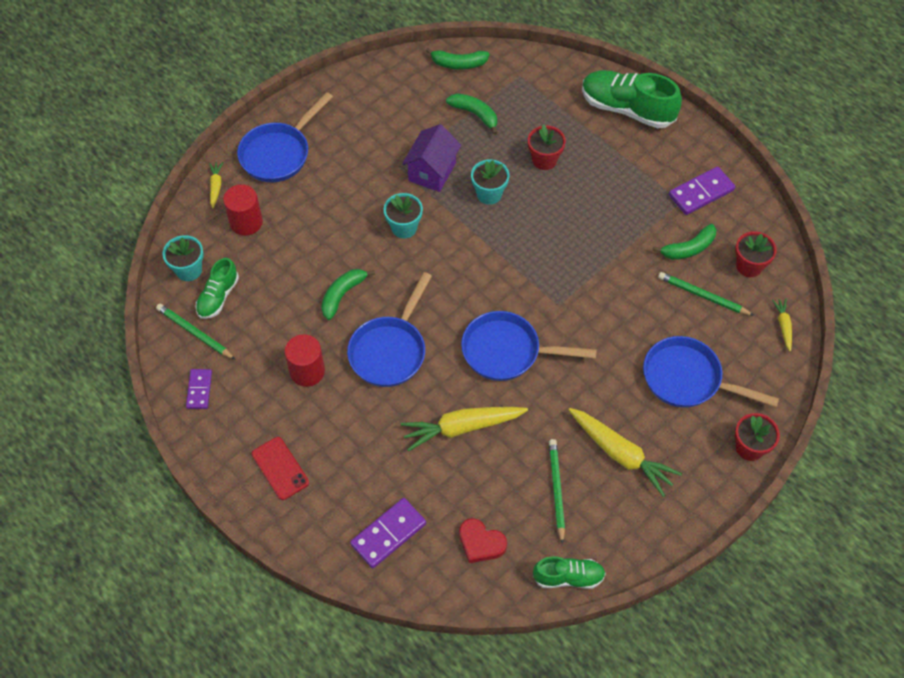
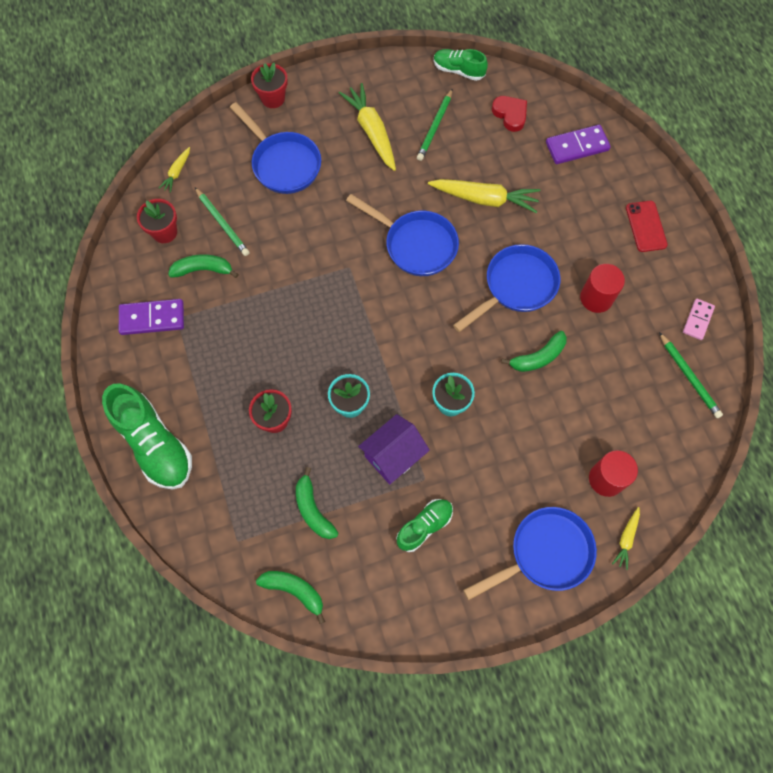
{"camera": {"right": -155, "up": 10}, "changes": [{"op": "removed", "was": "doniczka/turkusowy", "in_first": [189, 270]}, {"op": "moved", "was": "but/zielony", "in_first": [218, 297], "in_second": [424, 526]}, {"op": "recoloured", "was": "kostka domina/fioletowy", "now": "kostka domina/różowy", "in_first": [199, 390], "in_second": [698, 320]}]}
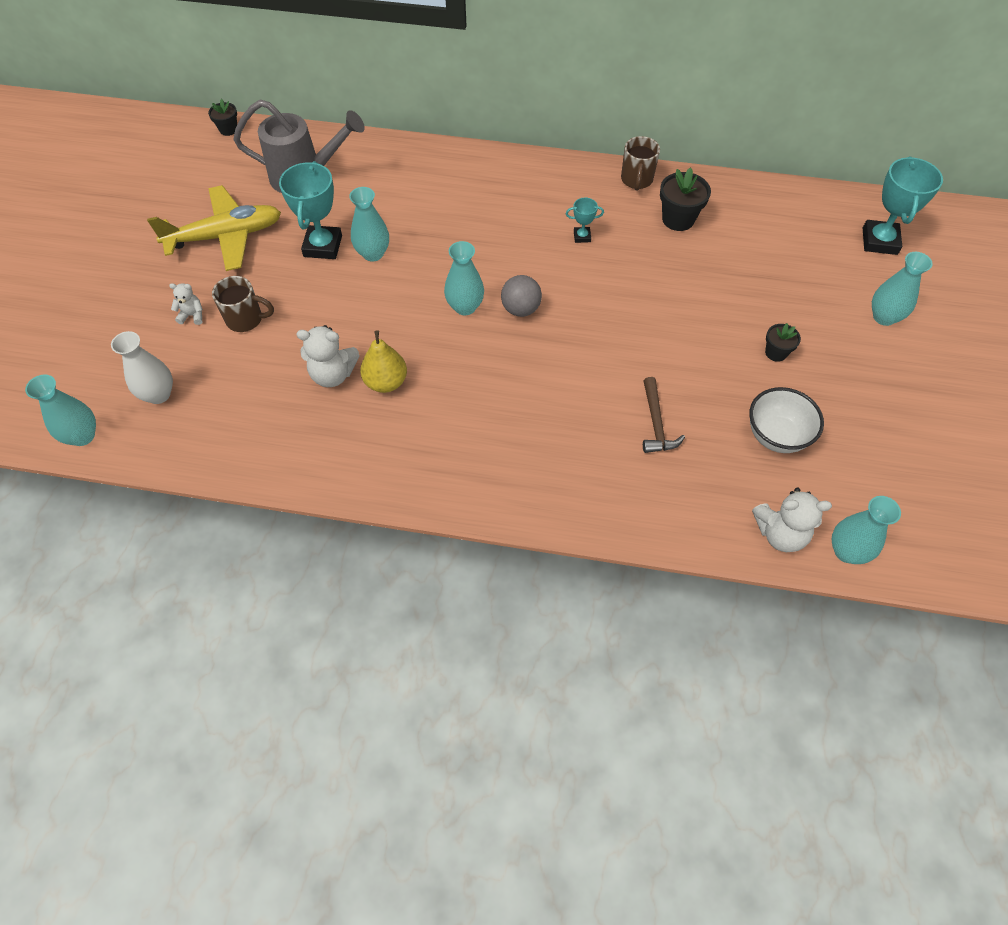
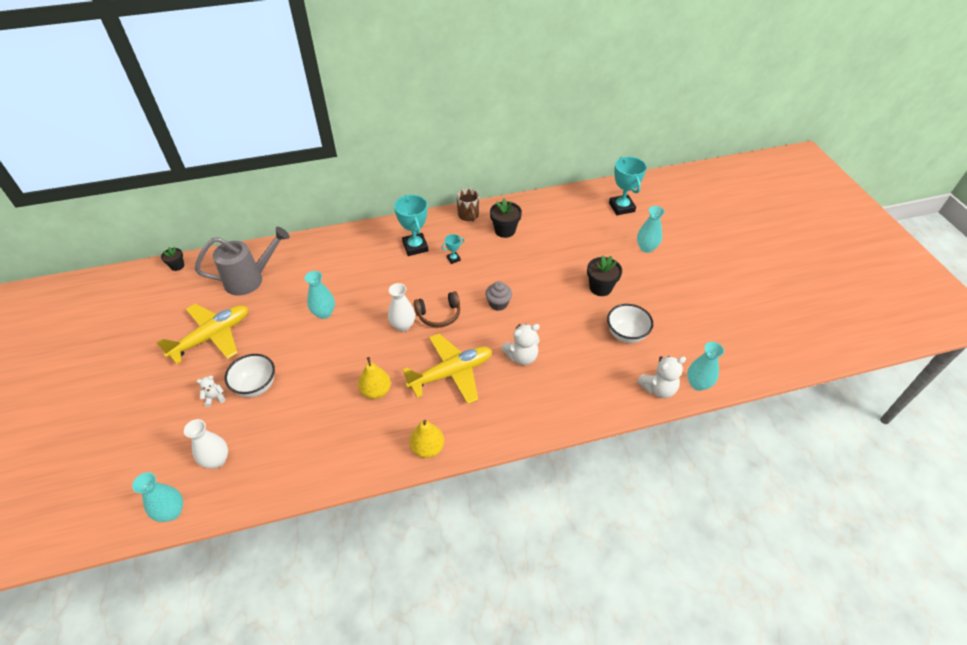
{"camera": {"right": -25, "up": -10}, "changes": [{"op": "moved", "was": "puchar/turkusowy", "in_first": [323, 246], "in_second": [415, 247]}, {"op": "recoloured", "was": "wazon/turkusowy", "now": "wazon/biały", "in_first": [465, 307], "in_second": [403, 325]}, {"op": "replaced", "was": "piłka/szary", "now": "słuchawki/brązowy", "in_first": [521, 309], "in_second": [439, 315]}, {"op": "replaced", "was": "kubek/brązowy", "now": "miska/biały", "in_first": [246, 319], "in_second": [256, 386]}, {"op": "resized", "was": "doniczka/czarny", "in_first": [776, 352], "in_second": [600, 288], "ratio": 1.65}, {"op": "moved", "was": "miś/biały", "in_first": [333, 374], "in_second": [522, 357]}, {"op": "removed", "was": "młotek/brązowy", "in_first": [656, 424]}, {"op": "added", "now": "muffinka/szary", "in_second": [498, 304]}, {"op": "added", "now": "samolot/żółty", "in_second": [451, 373]}, {"op": "added", "now": "gruszka/żółty", "in_second": [427, 448]}]}
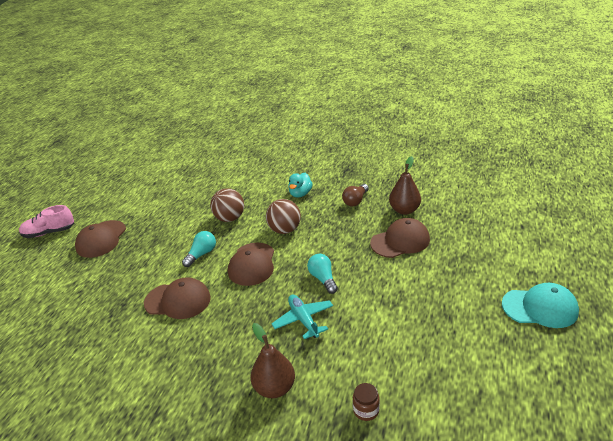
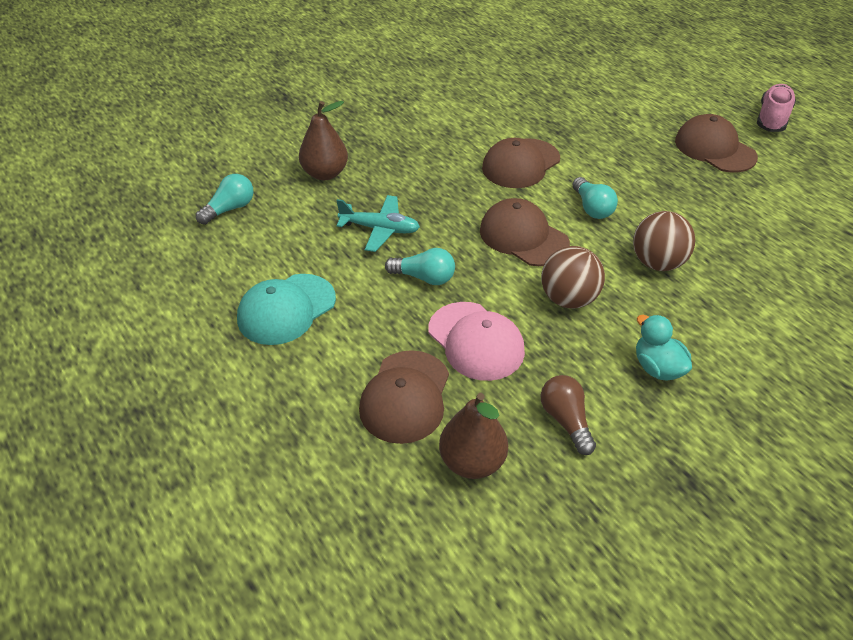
{"camera": {"right": 125, "up": 10}, "changes": [{"op": "moved", "was": "czapka/turkusowy", "in_first": [540, 308], "in_second": [286, 309]}, {"op": "replaced", "was": "słoik/brązowy", "now": "żarówka/turkusowy", "in_first": [366, 410], "in_second": [230, 209]}, {"op": "added", "now": "czapka/różowy", "in_second": [476, 341]}]}
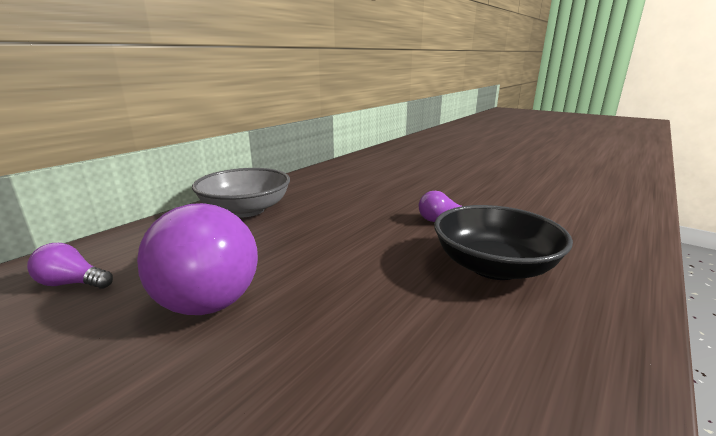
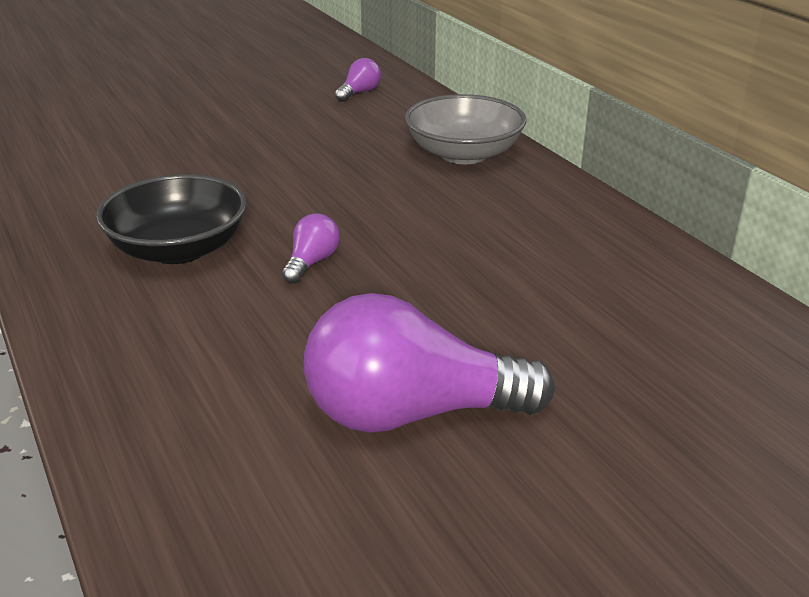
{"camera": {"right": 115, "up": 10}, "changes": [{"op": "moved", "was": "żarówka/fioletowy", "in_first": [204, 289], "in_second": [411, 413]}]}
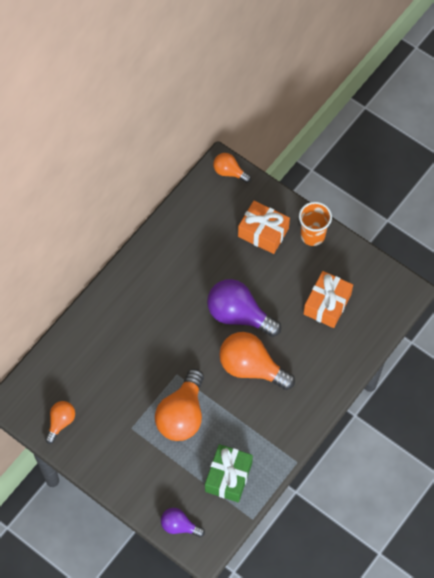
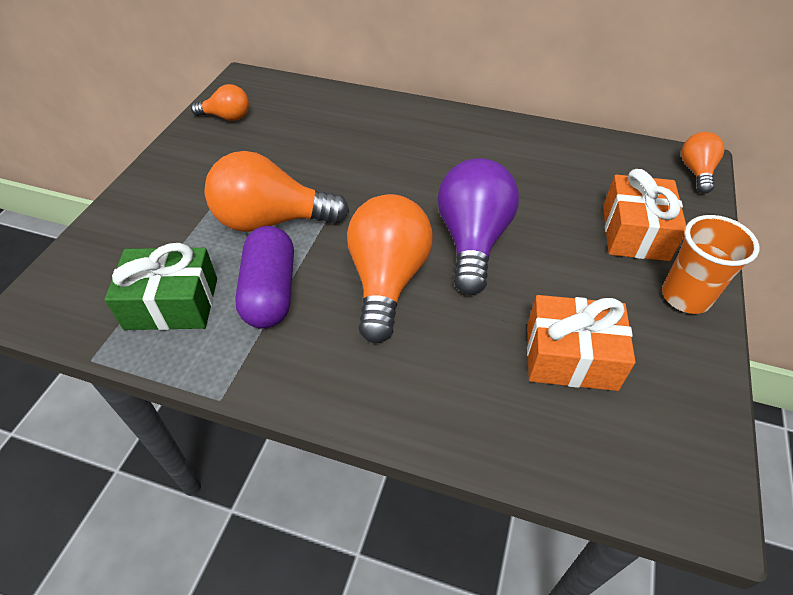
{"camera": {"right": 70, "up": -15}, "changes": [{"op": "removed", "was": "żarówka/fioletowy", "in_first": [179, 526]}, {"op": "added", "now": "kapsułka/fioletowy", "in_second": [270, 291]}]}
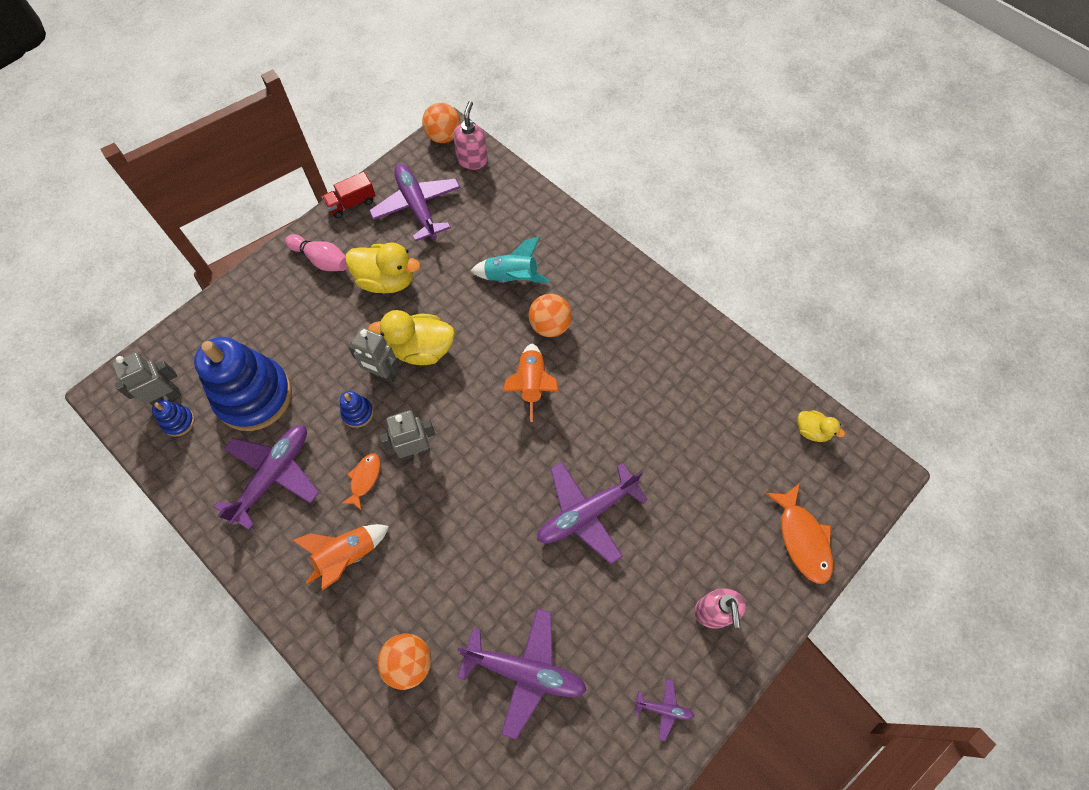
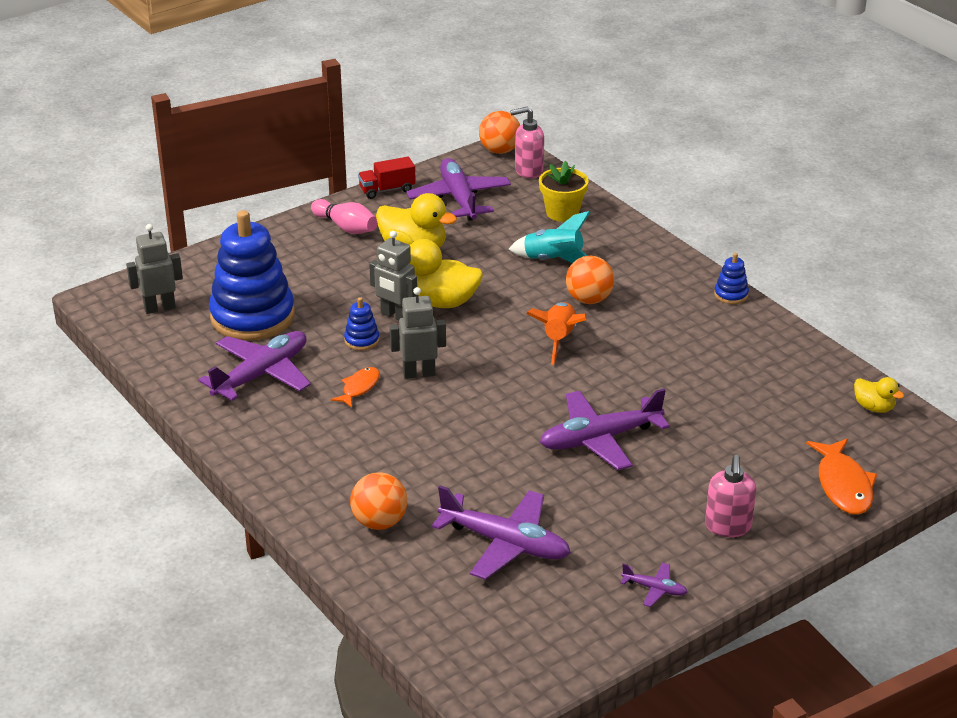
{"camera": {"right": 10, "up": -30}, "changes": [{"op": "turned", "was": "dozownik mydła/różowy", "in_first": [472, 160], "in_second": [528, 171], "clockwise": -120}, {"op": "moved", "was": "zabawka nakładanka/niebieski", "in_first": [178, 422], "in_second": [731, 294]}, {"op": "removed", "was": "rakieta/pomarańczowy", "in_first": [347, 556]}, {"op": "added", "now": "doniczka/żółty", "in_second": [562, 213]}]}
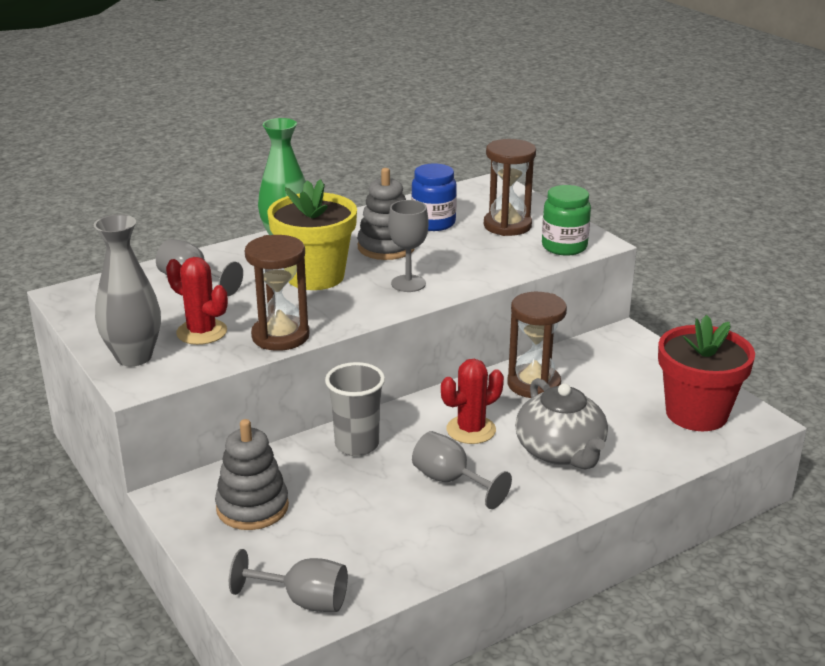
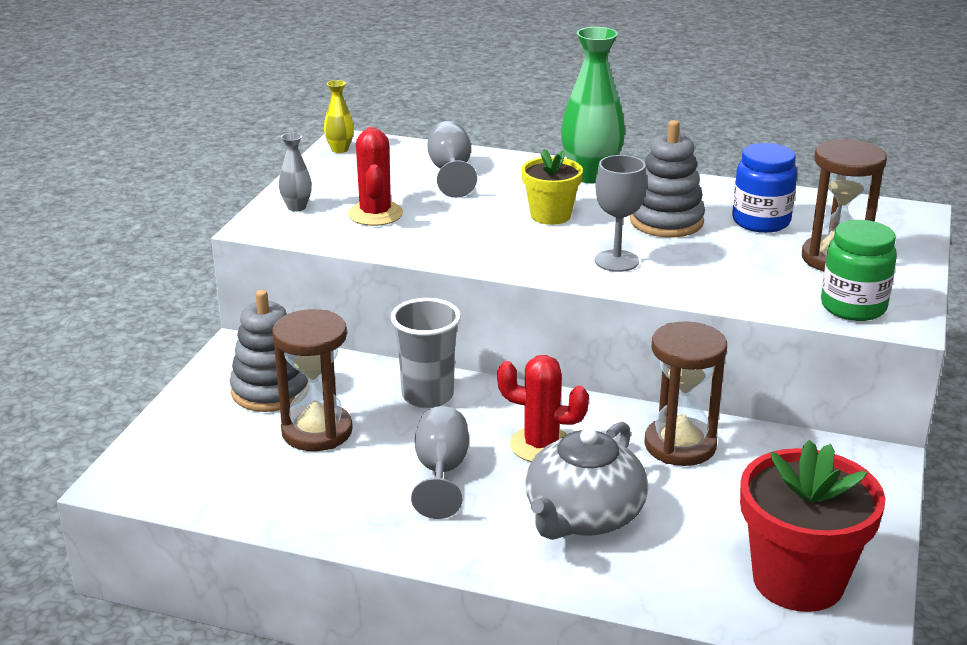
{"camera": {"right": 50, "up": 0}, "changes": [{"op": "resized", "was": "doniczka/żółty", "in_first": [315, 276], "in_second": [550, 215], "ratio": 0.58}, {"op": "resized", "was": "wazon/szary", "in_first": [134, 357], "in_second": [297, 207], "ratio": 0.49}, {"op": "moved", "was": "klepsydra/brązowy", "in_first": [280, 336], "in_second": [317, 431]}, {"op": "removed", "was": "kielich/szary", "in_first": [303, 600]}, {"op": "added", "now": "wazon/żółty", "in_second": [340, 149]}]}
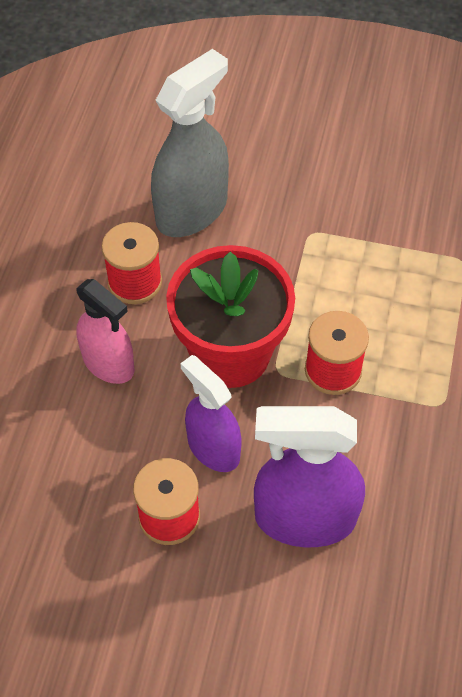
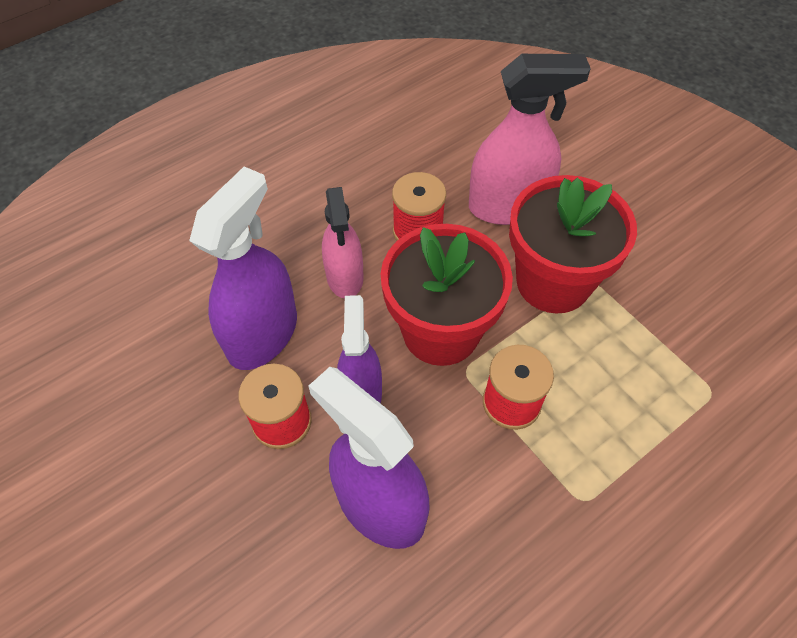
{"camera": {"right": 40, "up": 0}, "changes": [{"op": "recoloured", "was": "spryskiwacz/szary", "now": "spryskiwacz/różowy", "in_first": [192, 211], "in_second": [508, 206]}, {"op": "added", "now": "spryskiwacz/fioletowy", "in_second": [263, 334]}, {"op": "added", "now": "doniczka/czerwony", "in_second": [553, 282]}]}
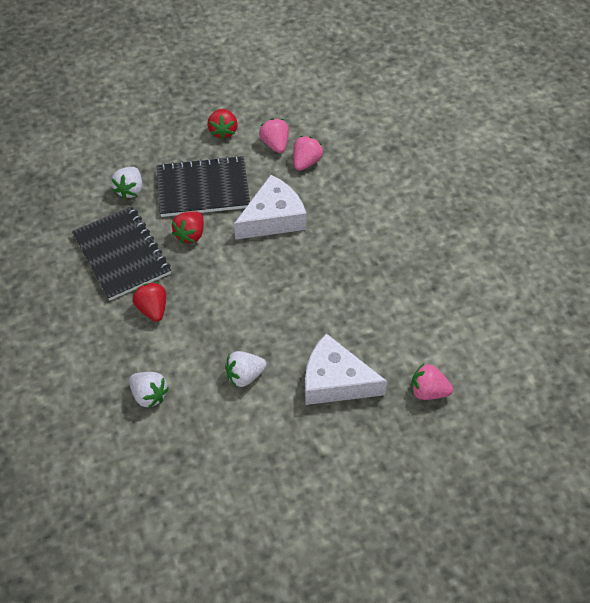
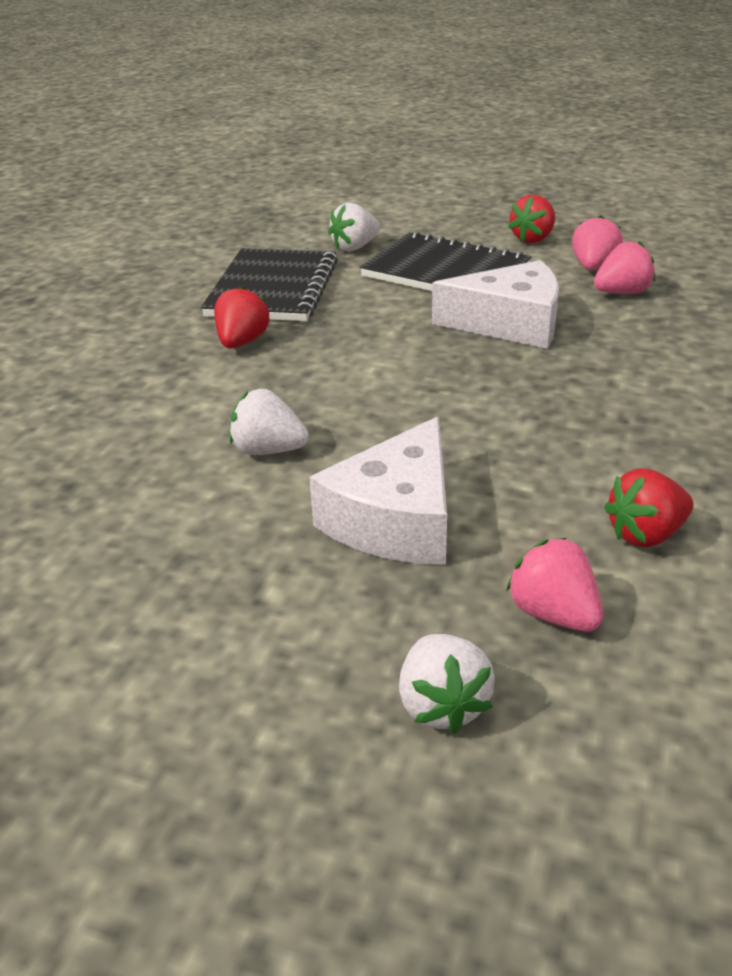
{"camera": {"right": 40, "up": -20}, "changes": [{"op": "moved", "was": "truskawka/czerwony", "in_first": [190, 234], "in_second": [645, 534]}, {"op": "turned", "was": "ser/biały", "in_first": [335, 381], "in_second": [396, 519], "clockwise": -120}, {"op": "moved", "was": "truskawka/biały", "in_first": [149, 395], "in_second": [442, 705]}]}
